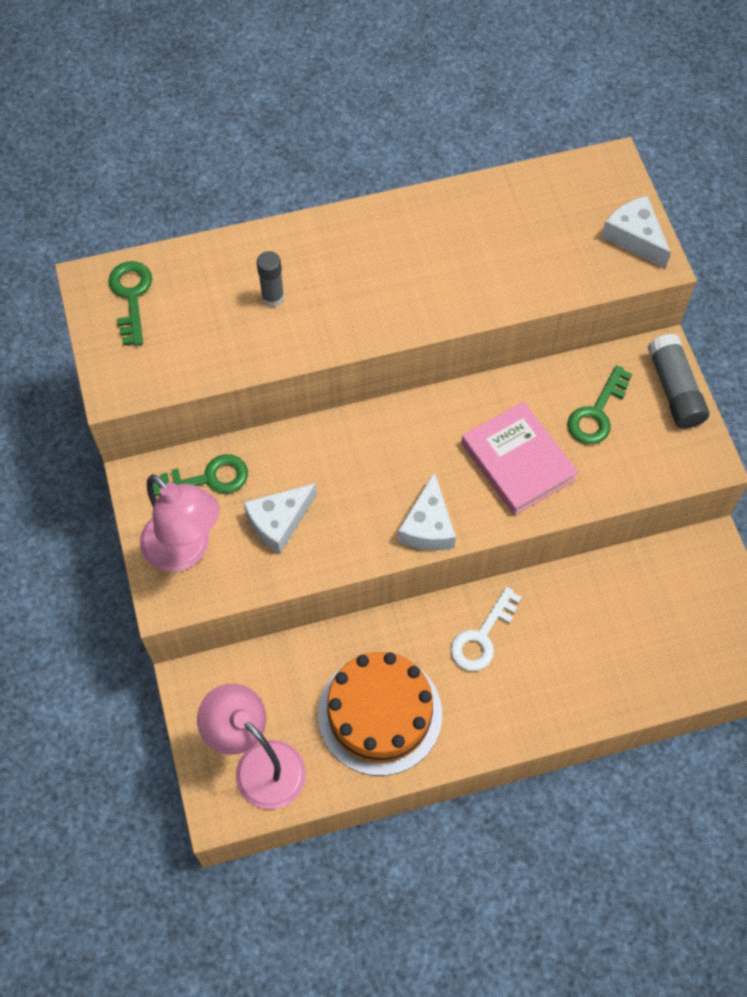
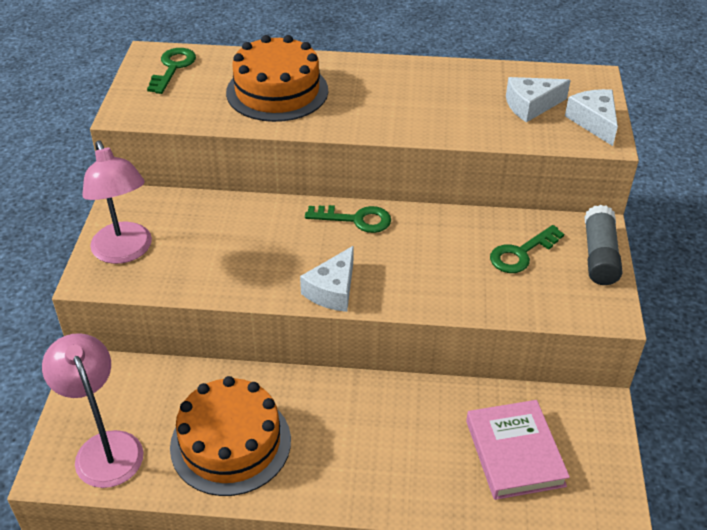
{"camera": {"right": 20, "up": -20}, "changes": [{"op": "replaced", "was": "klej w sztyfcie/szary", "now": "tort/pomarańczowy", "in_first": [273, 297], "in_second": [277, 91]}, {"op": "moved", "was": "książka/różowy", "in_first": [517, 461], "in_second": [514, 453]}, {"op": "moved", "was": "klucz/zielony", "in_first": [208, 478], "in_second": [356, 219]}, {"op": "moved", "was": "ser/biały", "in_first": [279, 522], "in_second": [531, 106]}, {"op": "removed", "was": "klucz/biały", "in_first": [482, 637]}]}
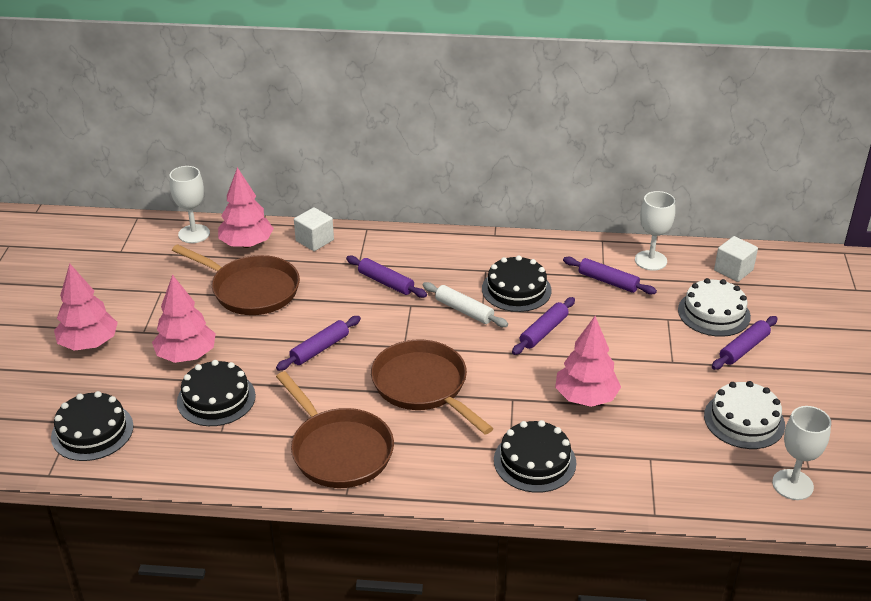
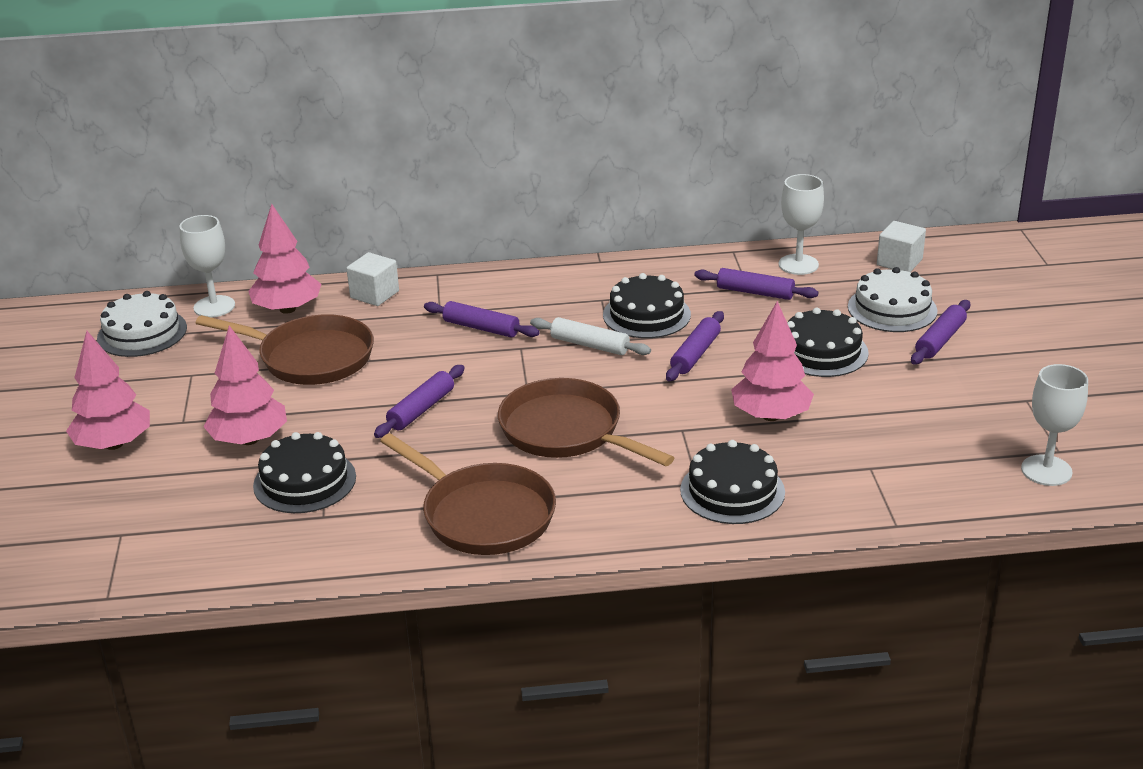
{"camera": {"right": -10, "up": -5}, "changes": [{"op": "moved", "was": "tort/biały", "in_first": [744, 420], "in_second": [142, 333]}, {"op": "moved", "was": "tort/czarny", "in_first": [92, 431], "in_second": [821, 351]}]}
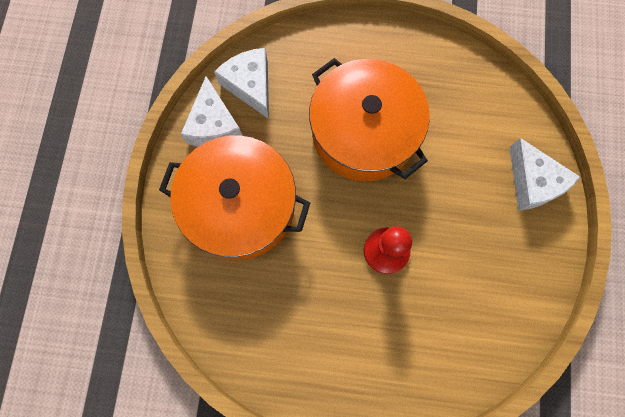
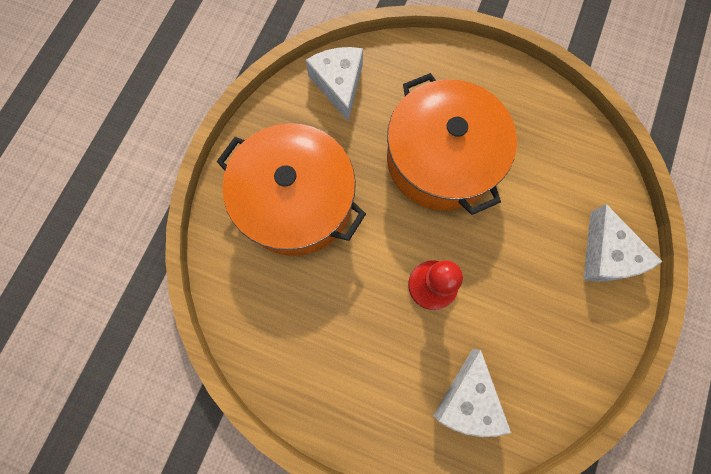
{"camera": {"right": 15, "up": 0}, "changes": [{"op": "moved", "was": "ser/biały", "in_first": [214, 125], "in_second": [468, 399]}]}
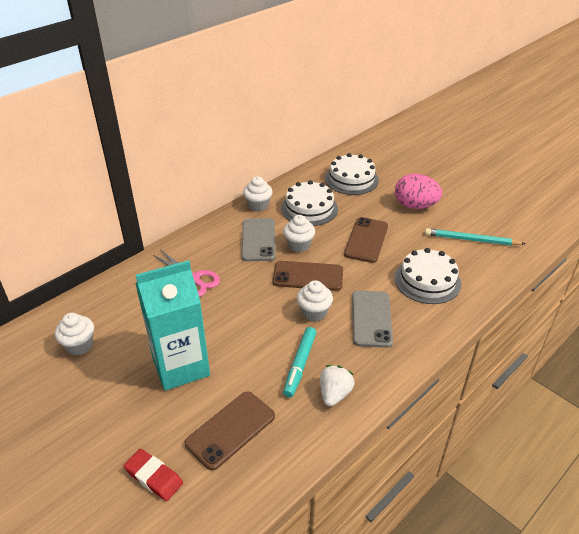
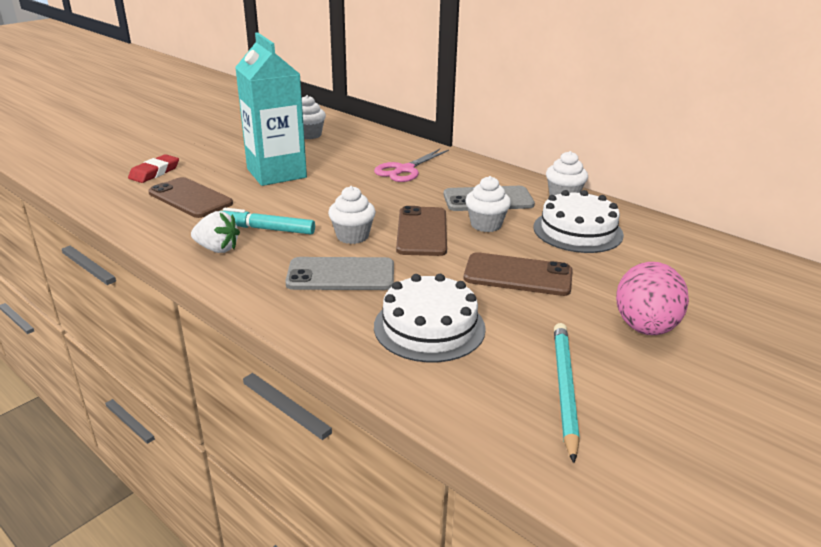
{"camera": {"right": 85, "up": -10}, "changes": [{"op": "removed", "was": "tort/biały", "in_first": [351, 179]}]}
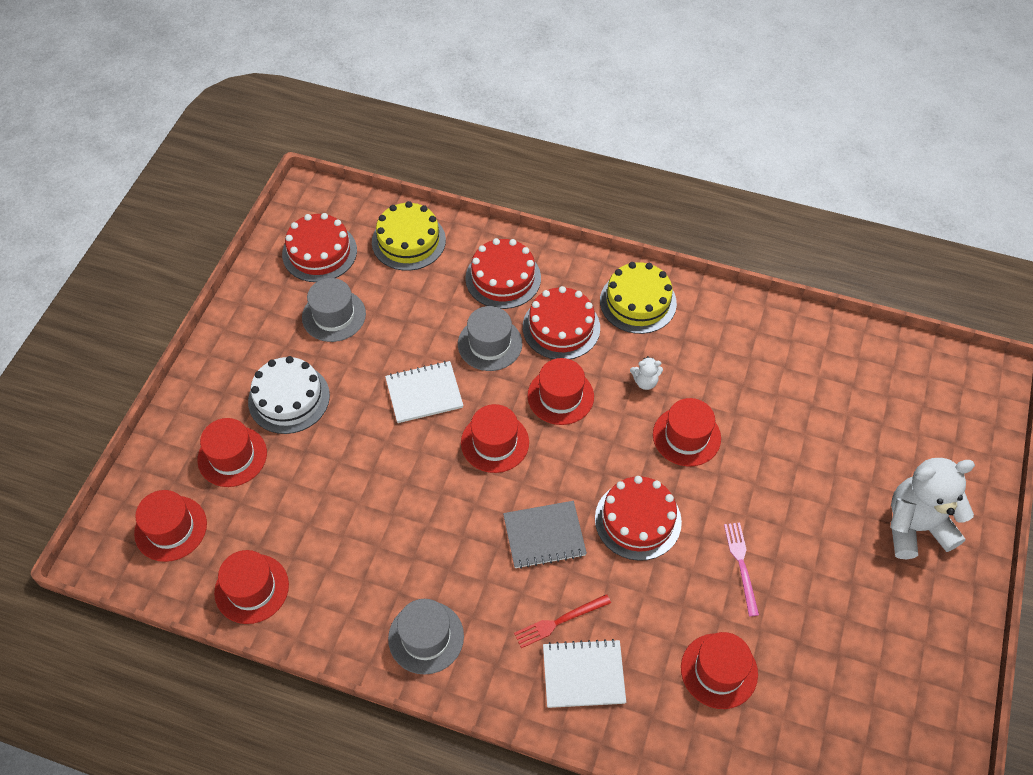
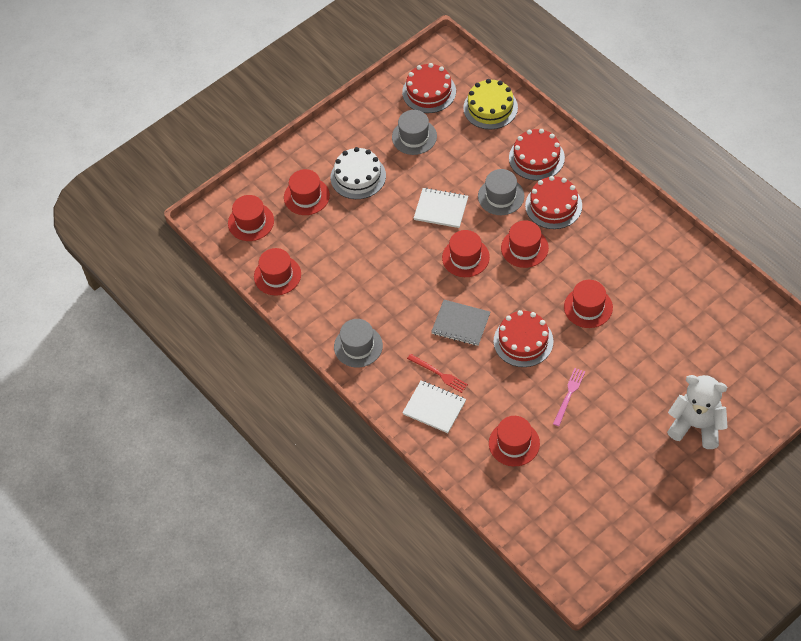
{"camera": {"right": 35, "up": 0}, "changes": [{"op": "removed", "was": "tort/żółty", "in_first": [638, 302]}, {"op": "removed", "was": "miś/biały", "in_first": [645, 382]}, {"op": "turned", "was": "widelec/czerwony", "in_first": [559, 621], "in_second": [439, 374], "clockwise": -150}]}
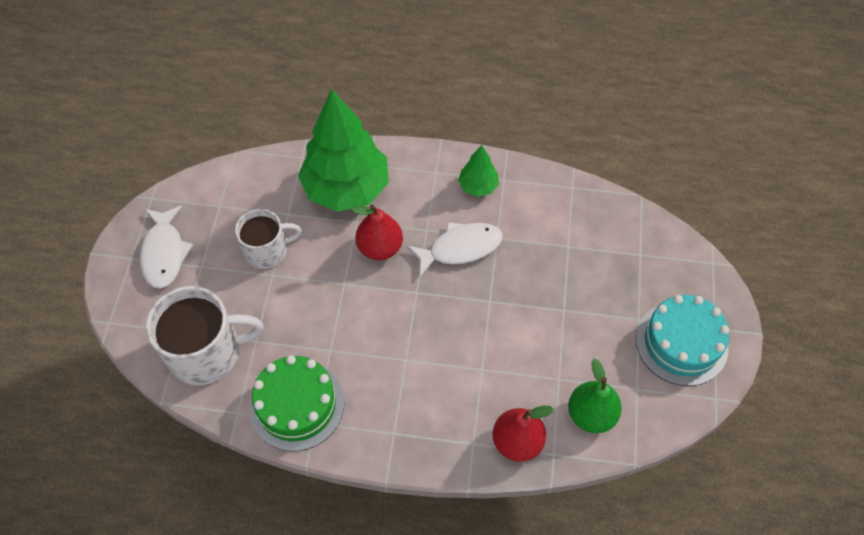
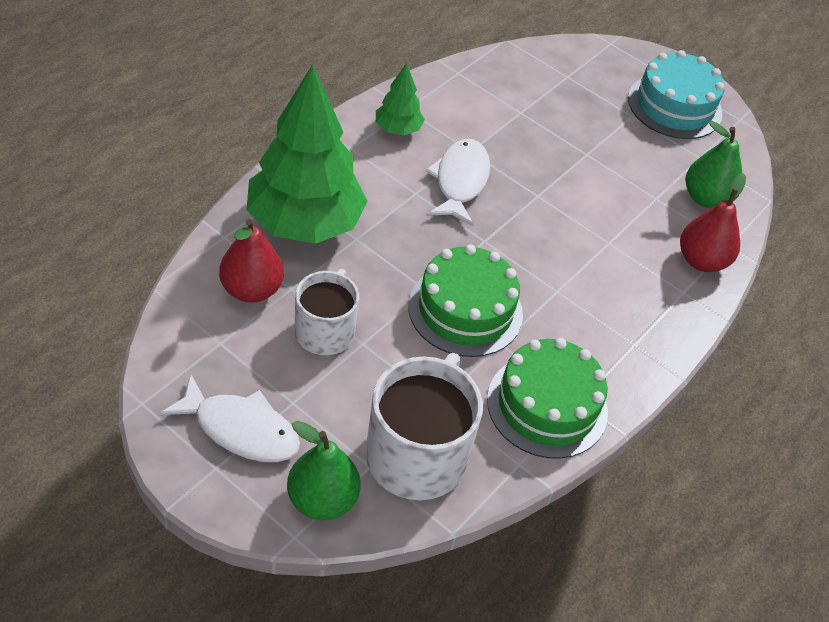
{"camera": {"right": -65, "up": -10}, "changes": [{"op": "moved", "was": "gruszka/czerwony", "in_first": [380, 248], "in_second": [251, 289]}, {"op": "added", "now": "tort/zielony", "in_second": [465, 310]}, {"op": "added", "now": "gruszka/zielony", "in_second": [322, 500]}]}
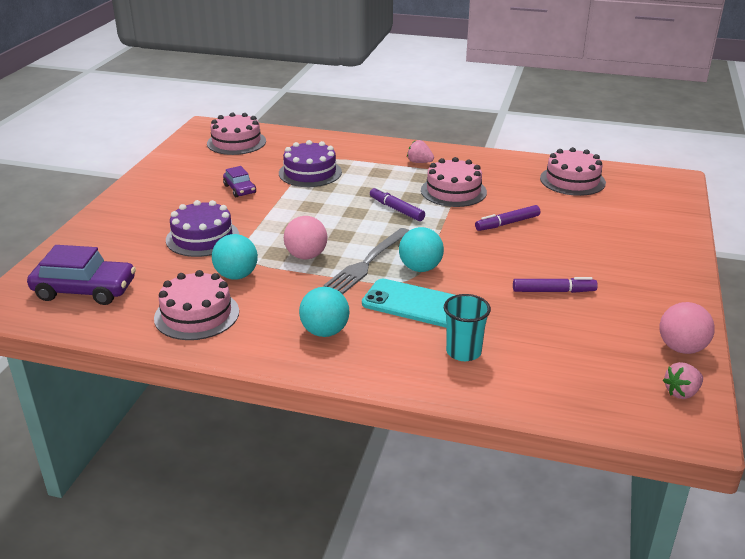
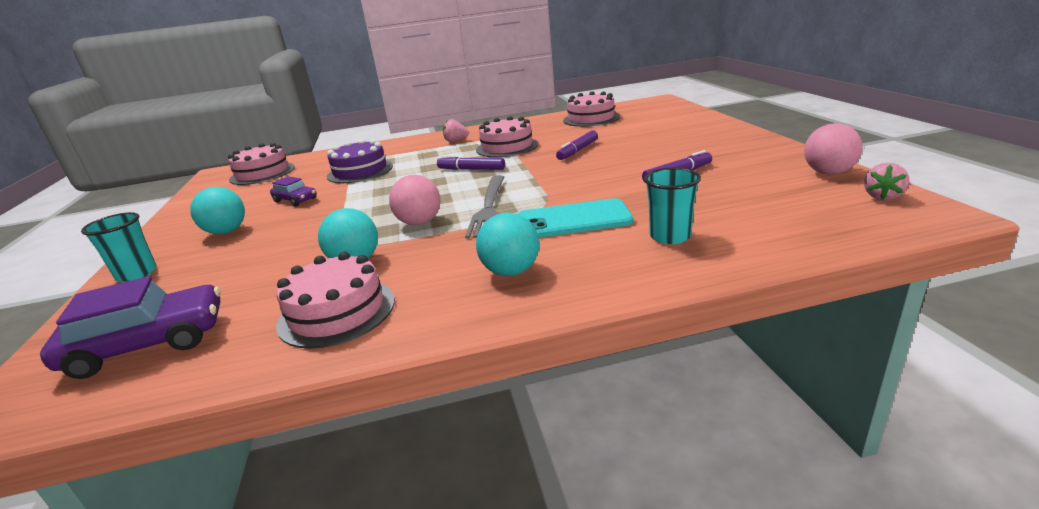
{"camera": {"right": -25, "up": -5}, "changes": [{"op": "removed", "was": "tort/fioletowy", "in_first": [202, 237]}, {"op": "moved", "was": "piłka/turkusowy", "in_first": [420, 268], "in_second": [226, 231]}, {"op": "added", "now": "szklanka/turkusowy", "in_second": [137, 274]}]}
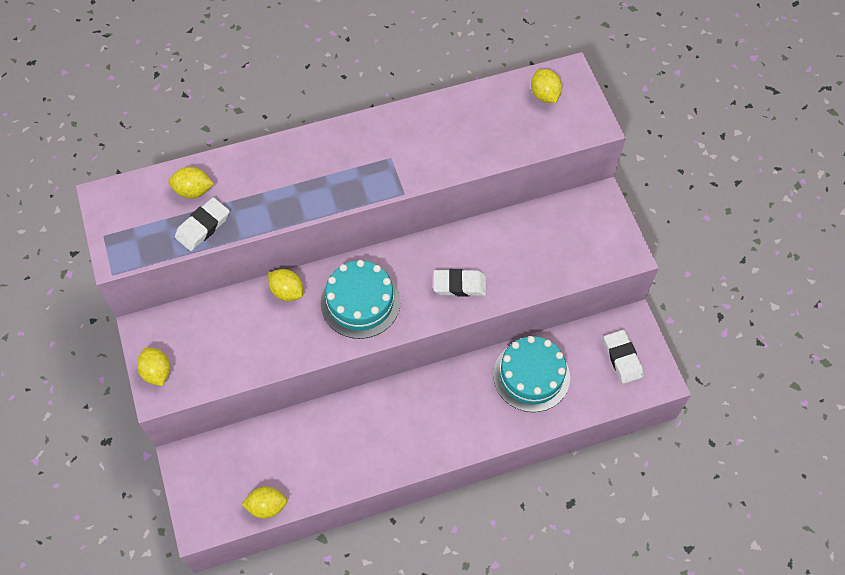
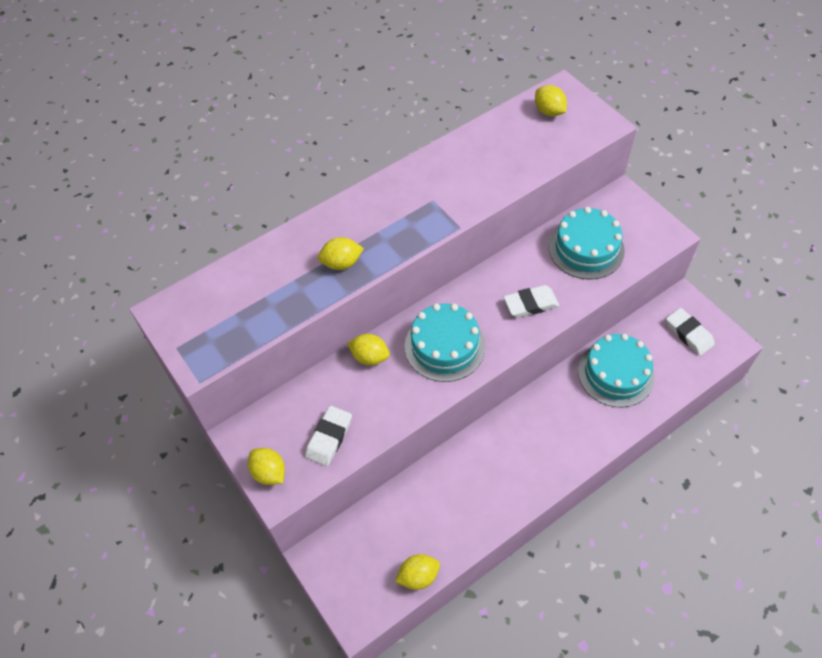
{"camera": {"right": -15, "up": -5}, "changes": [{"op": "moved", "was": "cytryna/żółty", "in_first": [193, 191], "in_second": [341, 263]}, {"op": "moved", "was": "gumka do mazania/biały", "in_first": [203, 226], "in_second": [329, 437]}, {"op": "added", "now": "tort/turkusowy", "in_second": [586, 248]}]}
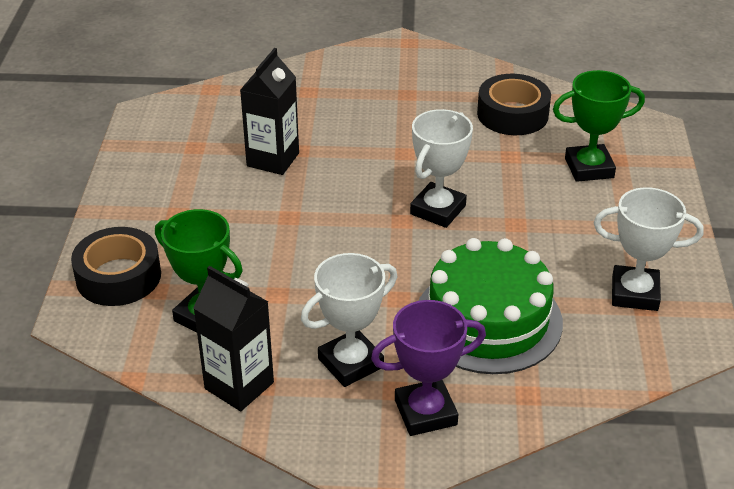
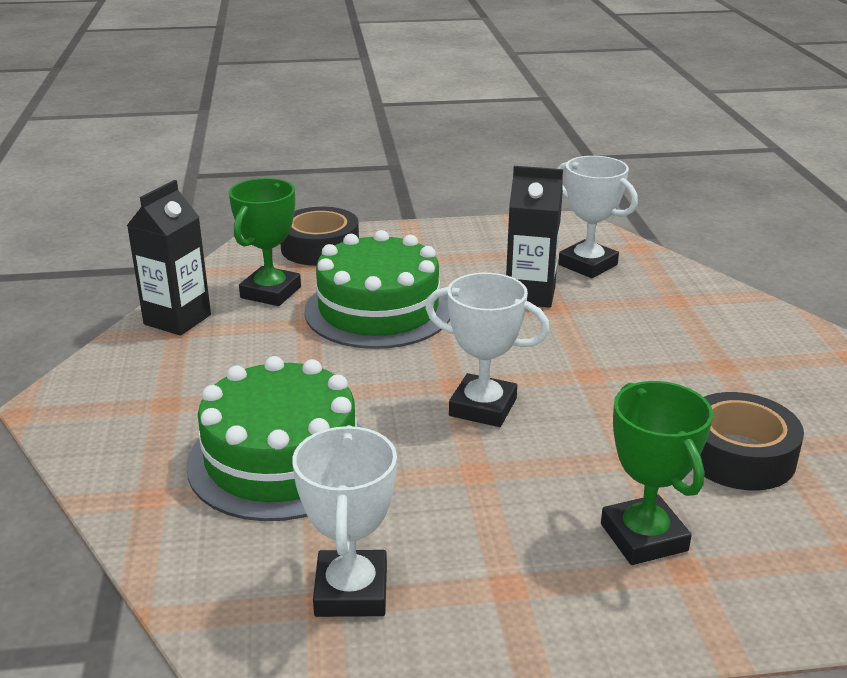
{"camera": {"right": 80, "up": -10}, "changes": [{"op": "moved", "was": "puchar/biały", "in_first": [350, 363], "in_second": [587, 265]}, {"op": "removed", "was": "puchar/fioletowy", "in_first": [425, 412]}, {"op": "added", "now": "tort/zielony", "in_second": [378, 310]}]}
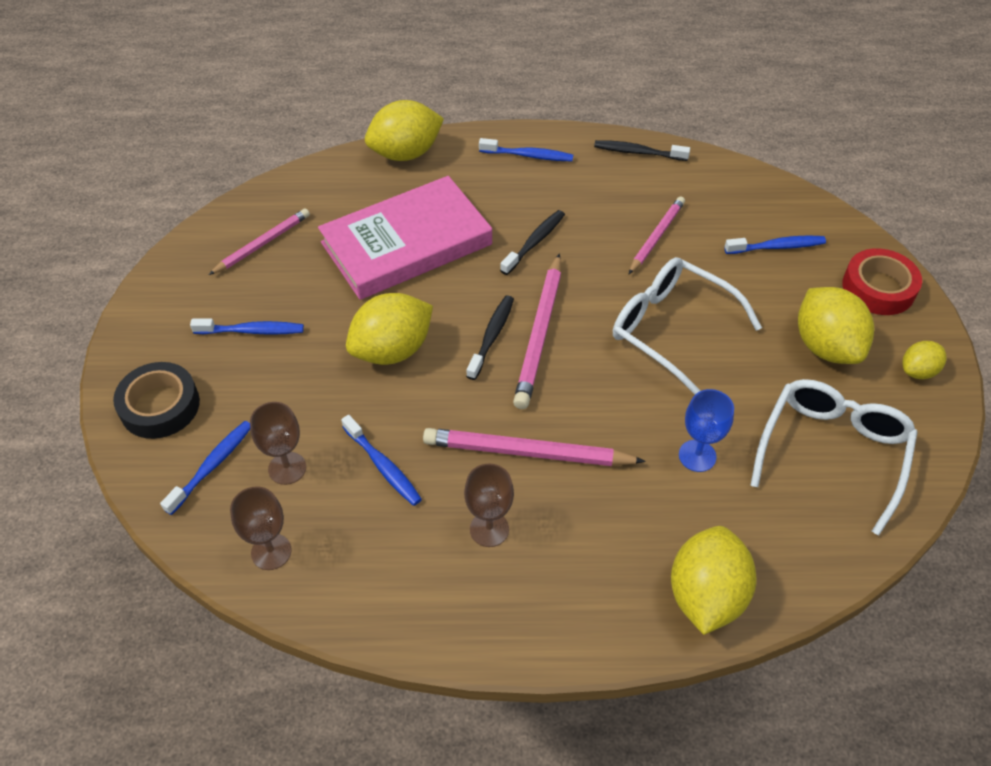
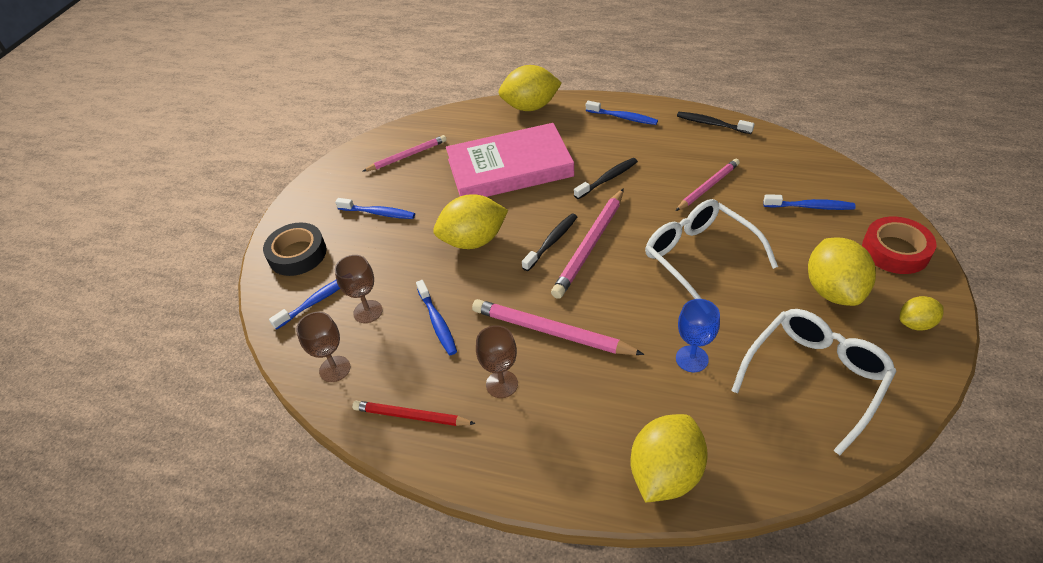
{"camera": {"right": 20, "up": -5}, "changes": [{"op": "added", "now": "ołówek/czerwony", "in_second": [411, 416]}]}
